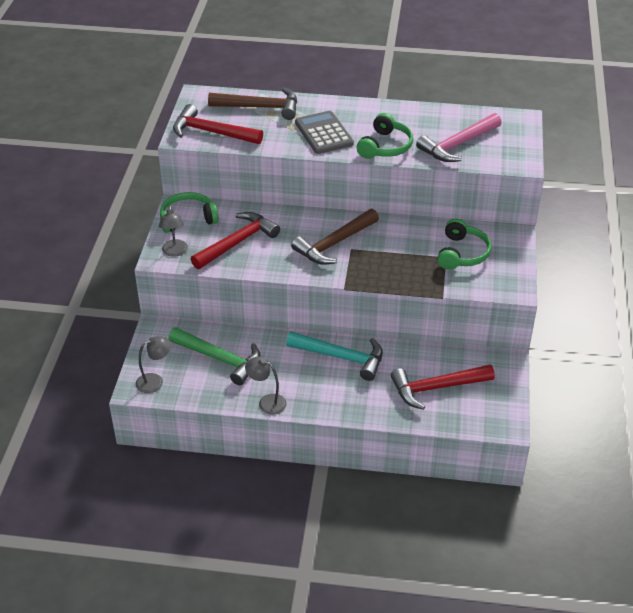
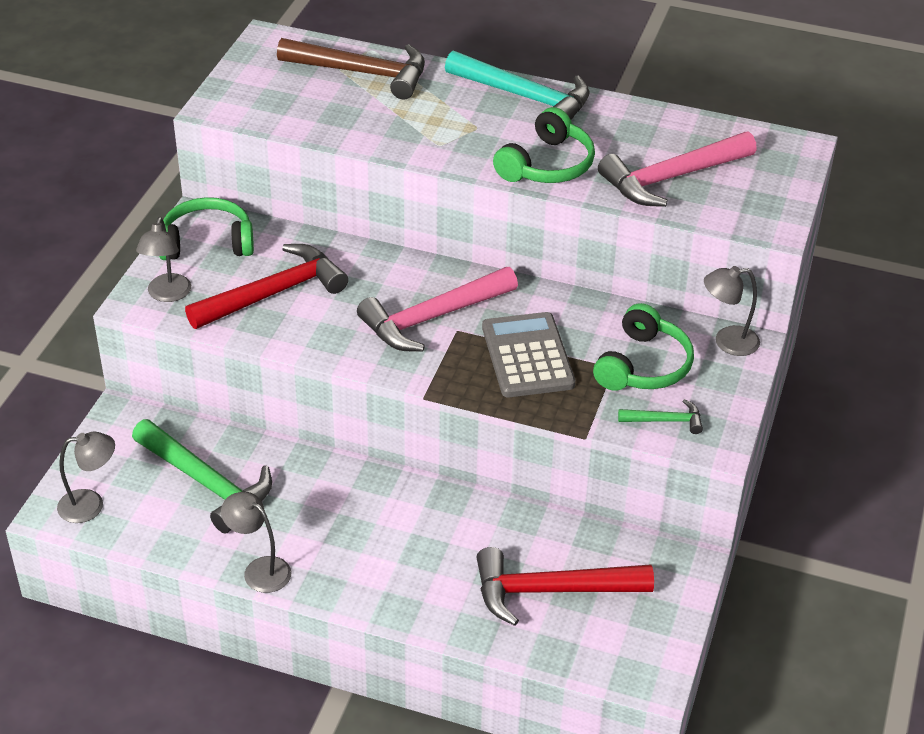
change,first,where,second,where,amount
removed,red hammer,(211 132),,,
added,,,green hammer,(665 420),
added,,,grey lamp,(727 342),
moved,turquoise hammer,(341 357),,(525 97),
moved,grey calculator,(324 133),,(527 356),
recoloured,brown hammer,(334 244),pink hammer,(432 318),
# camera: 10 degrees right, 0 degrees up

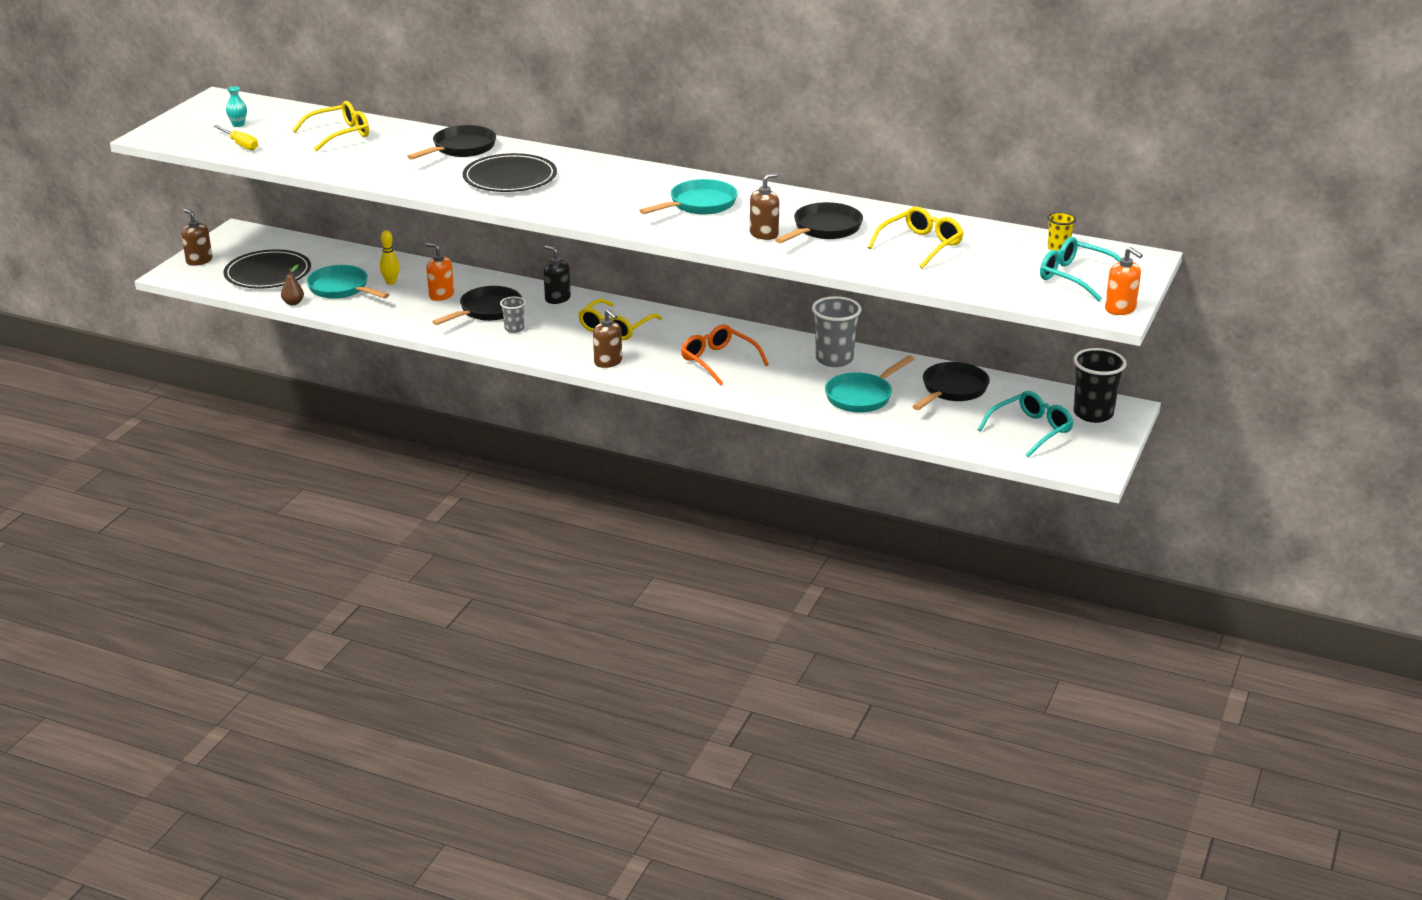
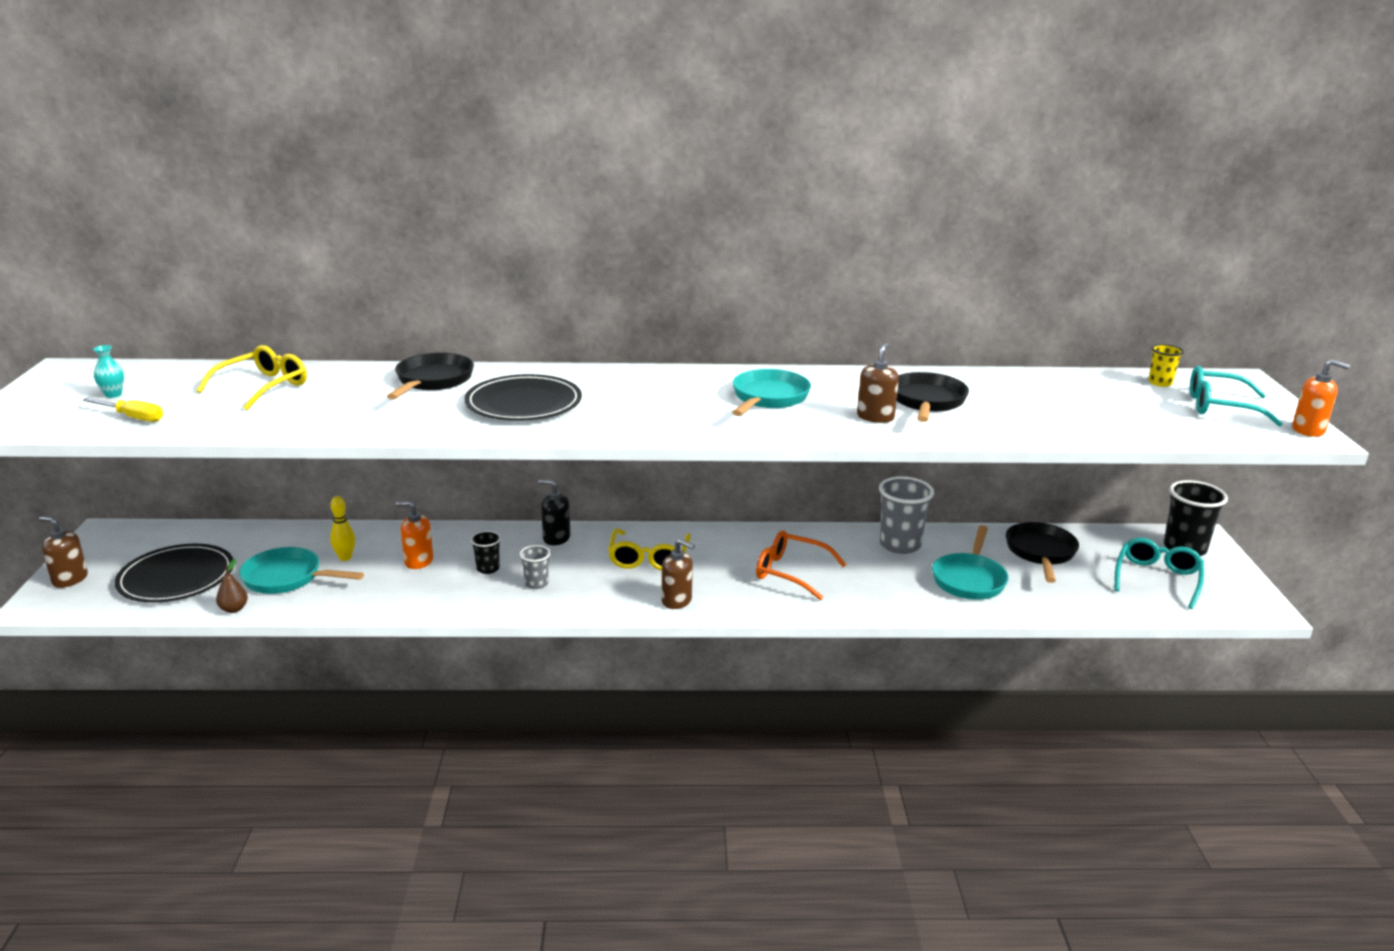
change,first,where,second,where,amount
removed,yellow glasses,(920 245),,,
replaced,black pan,(487 311),black cup,(488 568),
# camera: 25 degrees left, 5 degrees down

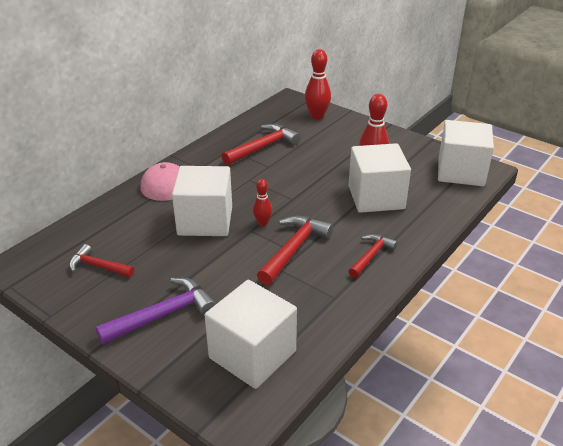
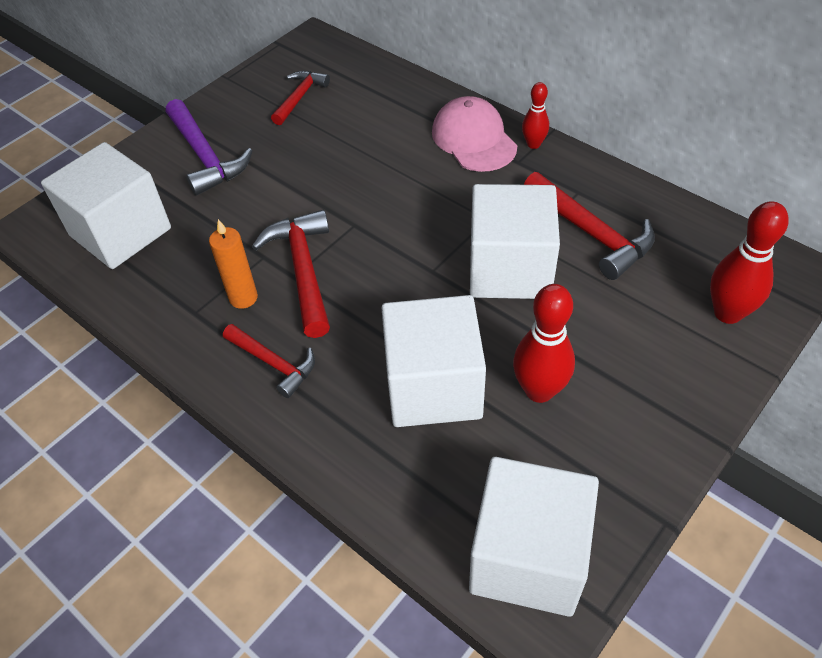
change,first,where,second,where,amount
added,,,orange candle,(243 298),
moved,white cube,(205 221),,(510 269),
moved,red bowling pin,(262 223),,(533 144),
turned,red hammer,(293 249),,(303 271),135 degrees counterclockwise
# camera: 95 degrees right, 15 degrees up

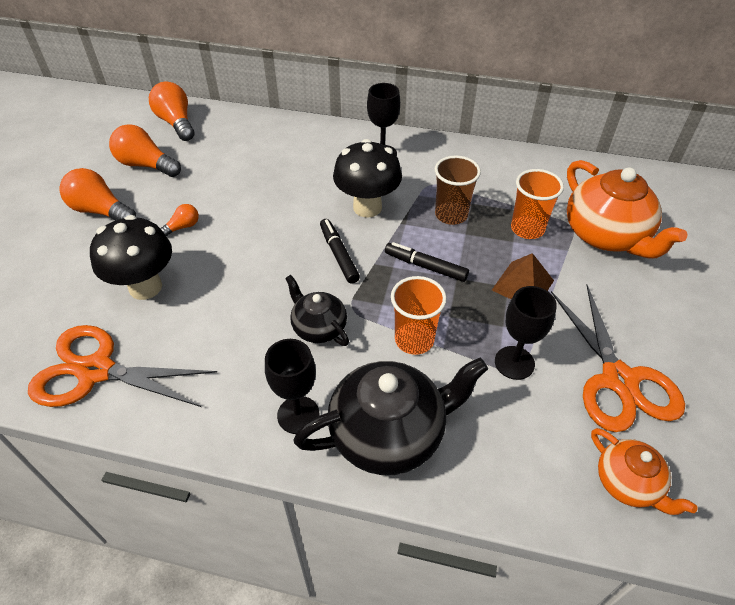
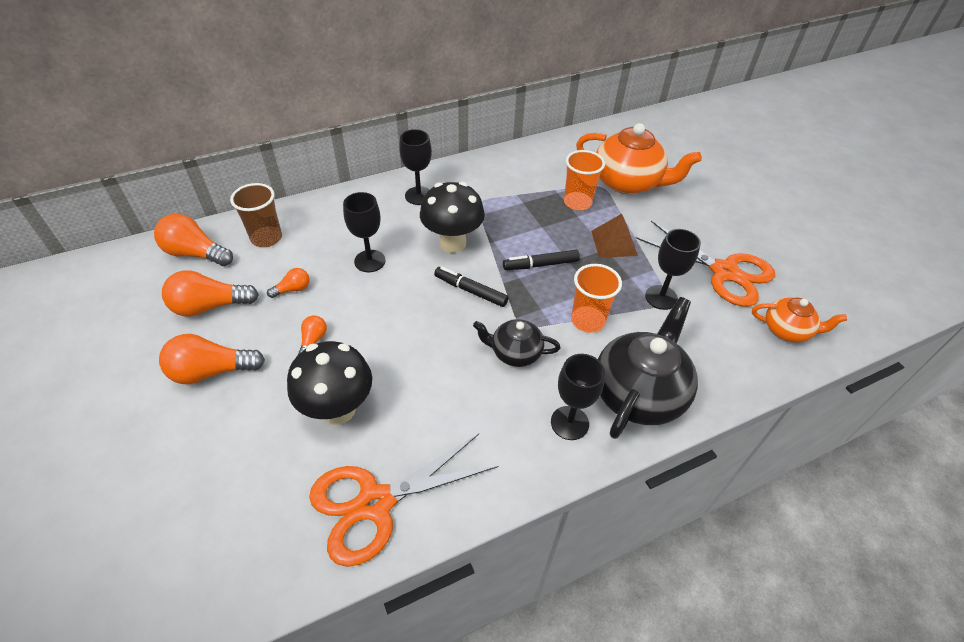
change,first,where,second,where,amount
added,,,orange light bulb,(293 289),
added,,,black goblet,(370 261),
moved,brown cup,(451 215),,(266 238),
# camera: 40 degrees left, 0 degrees up

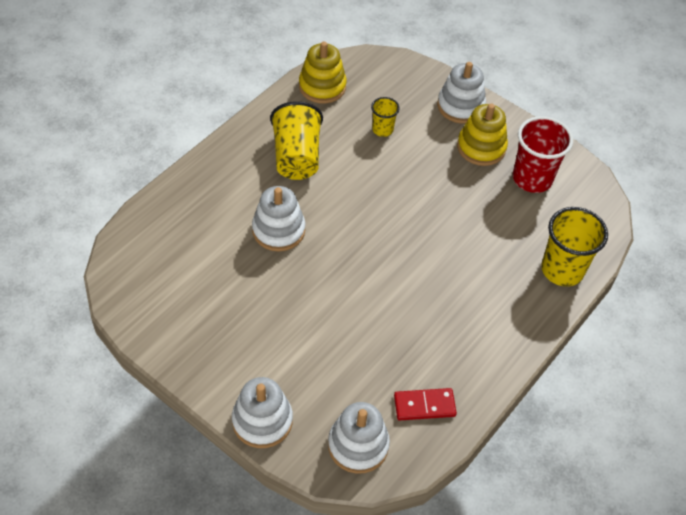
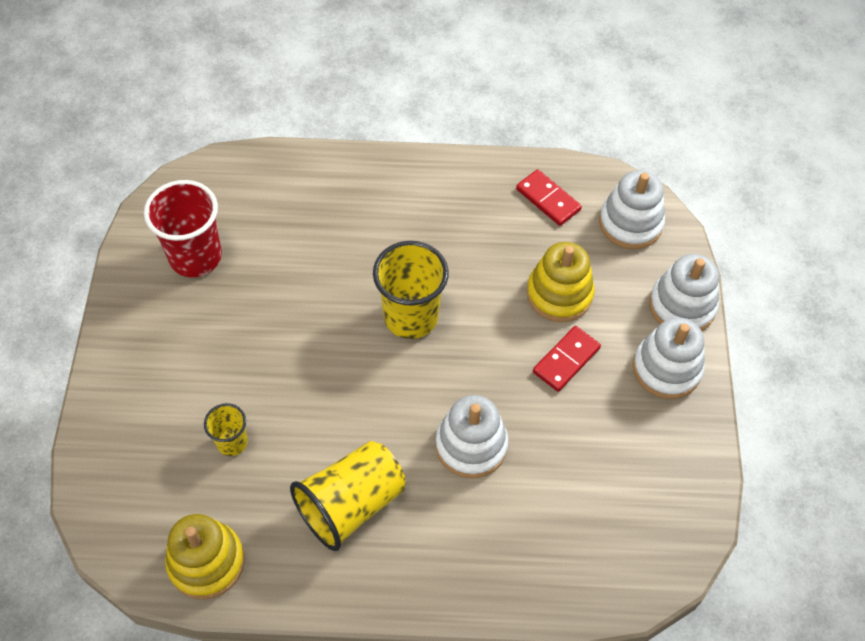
change,first,where,second,where,amount
added,,,red domino,(566 360),
moved,white stacking toy,(460 106),,(666 368),
moved,yellow stacking toy,(481 147),,(559 294),
moved,yellow cup,(562 270),,(411 317),
# camera: 125 degrees left, 5 degrees up

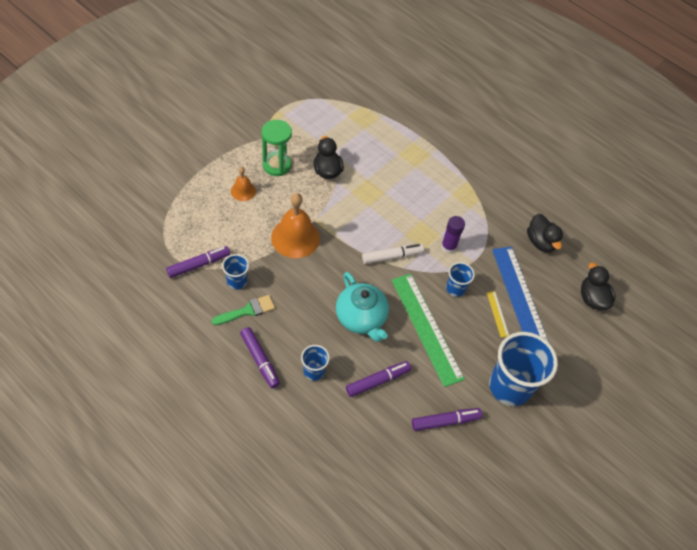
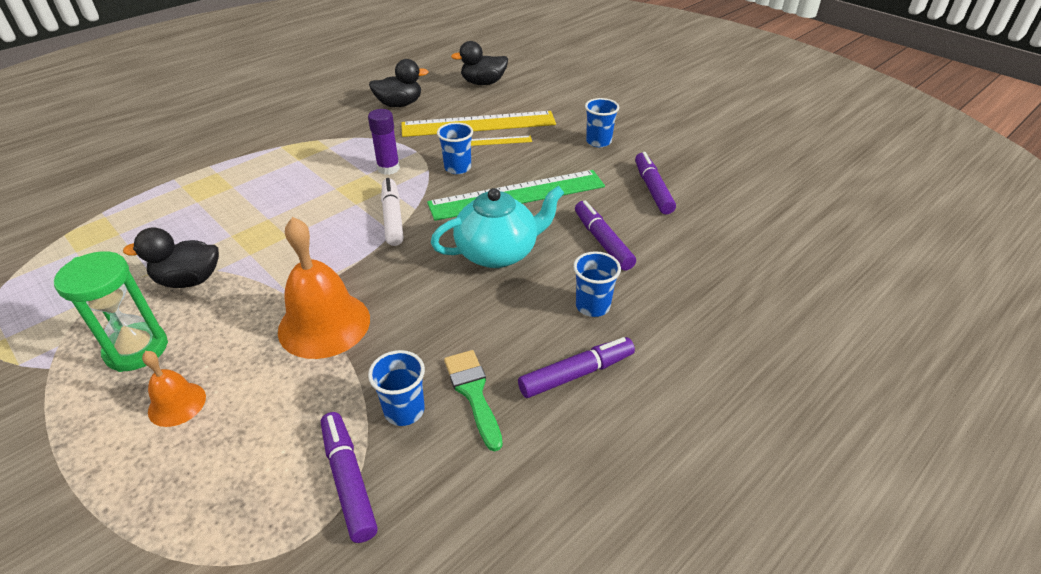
change,first,where,second,where,amount
recoloured,blue ruler,(520 299),yellow ruler,(478 124),
resized,blue cup,(509 387),,(598 141),x0.49
# camera: 80 degrees left, 15 degrees down

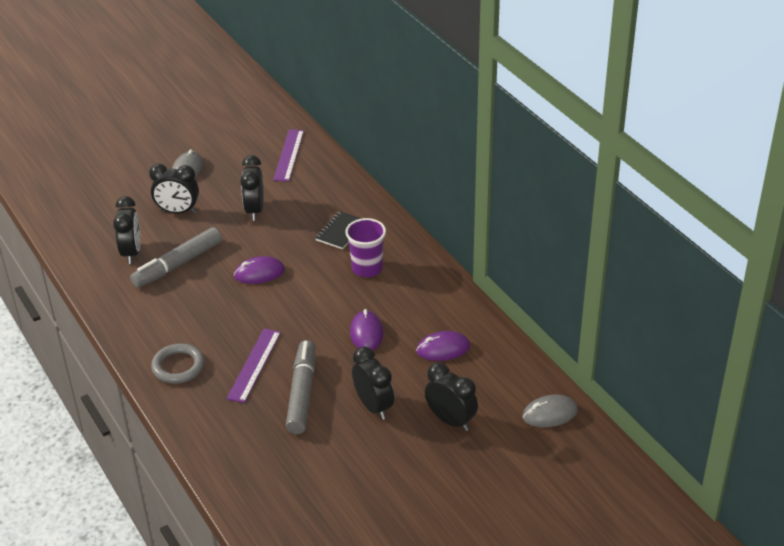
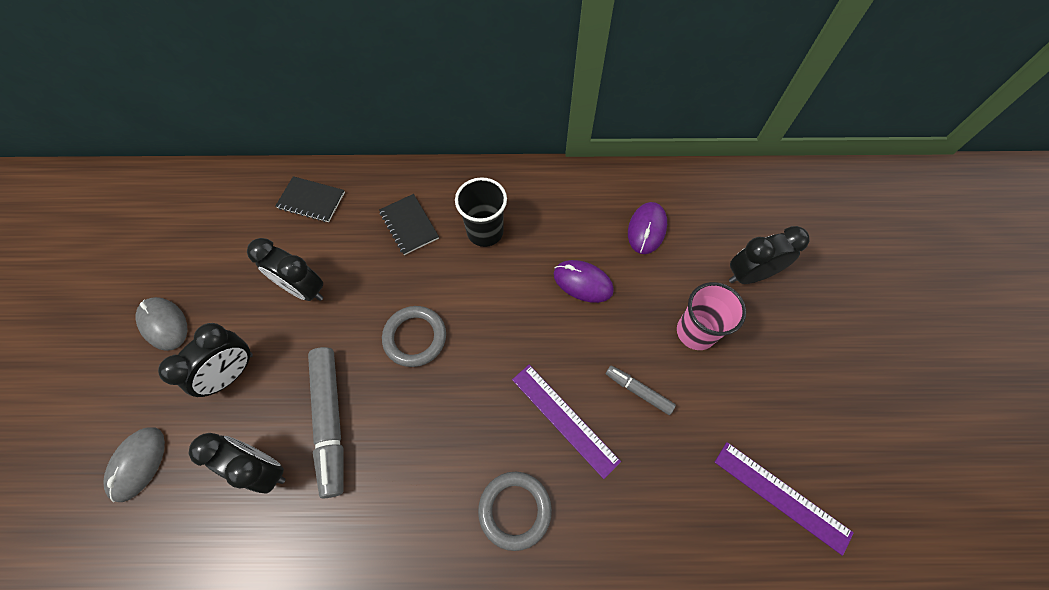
change,first,where,second,where,amount
added,,,black notebook,(311 200),
moved,purple ruler,(289 155),,(781 496),
moved,grey mouse,(550 414),,(138 464),
replaced,purple mouse,(259 273),grey ring,(415 337),
replaced,black clock,(373 406),pink cup,(696 332),
recoloured,purple cup,(367 268),black cup,(485 232),
resized,grey marker,(302 393),,(638 391),x0.52
# camera: 60 degrees left, 25 degrees up

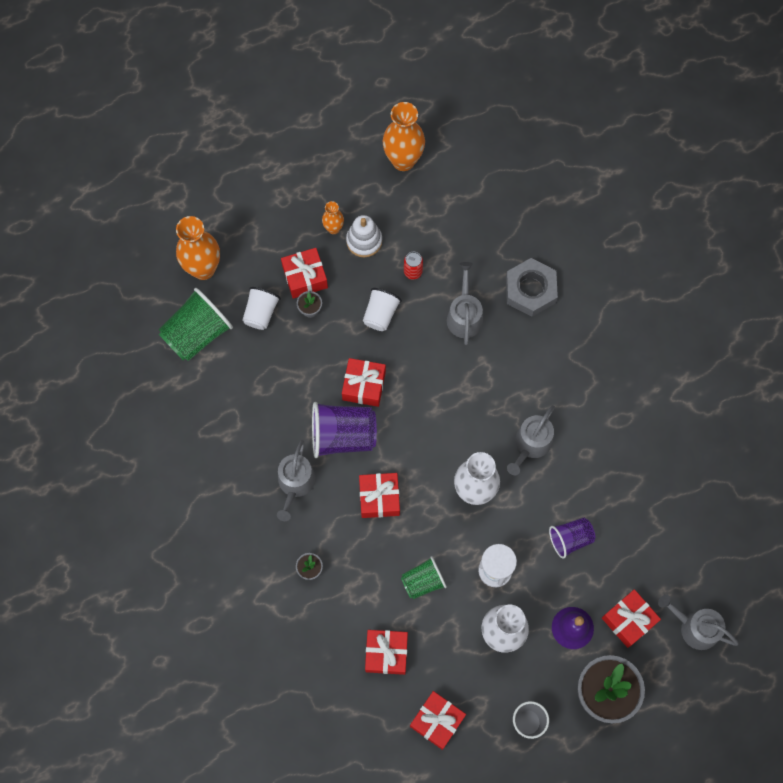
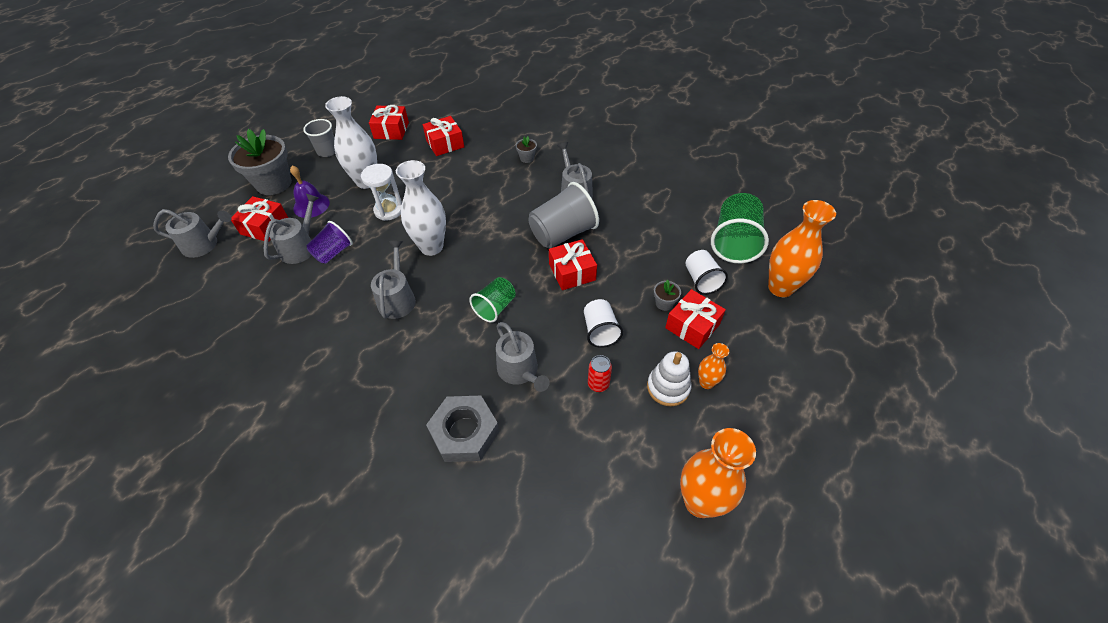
change,first,where,second,where,amount
removed,red gift,(379 498),,,
added,,,grey watering can,(300 247),
moved,green cup,(423 581),,(495 307),
recoloured,purple cup,(343 436),grey cup,(562 234),
# camera: 150 degrees right, 20 degrees down

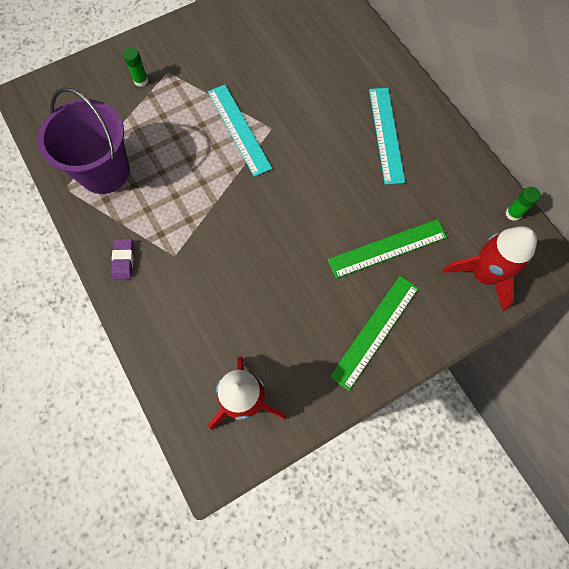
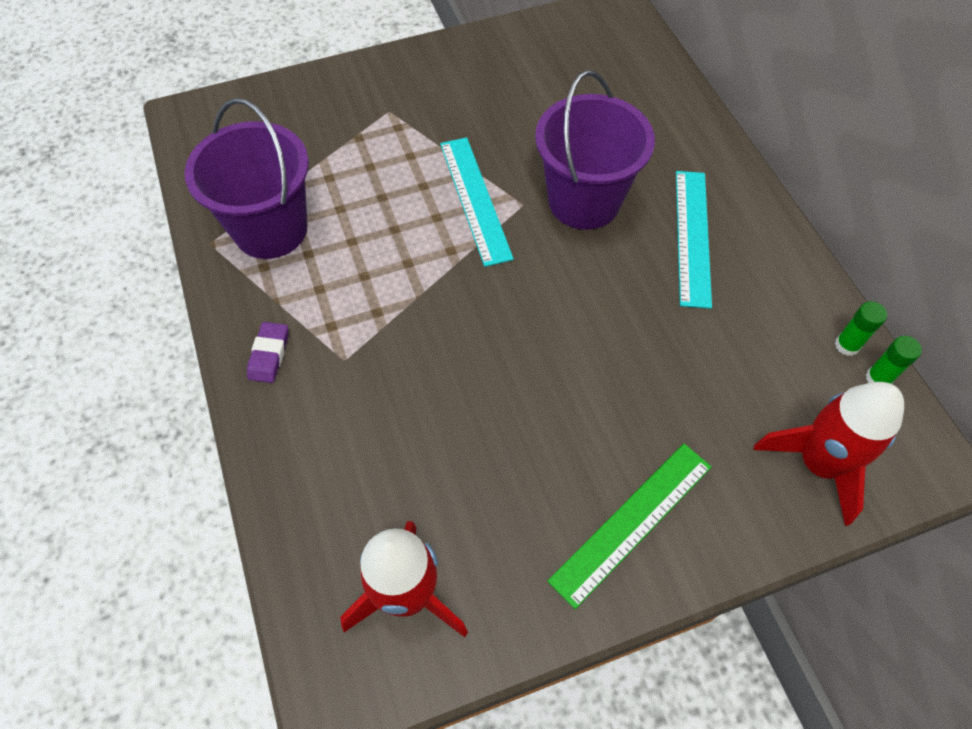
change,first,where,second,where,amount
removed,green ruler,(387 248),,,
added,,,purple bucket,(584 201),
moved,green glue stick,(141 81),,(847 345),
# camera: 10 degrees right, 10 degrees down

